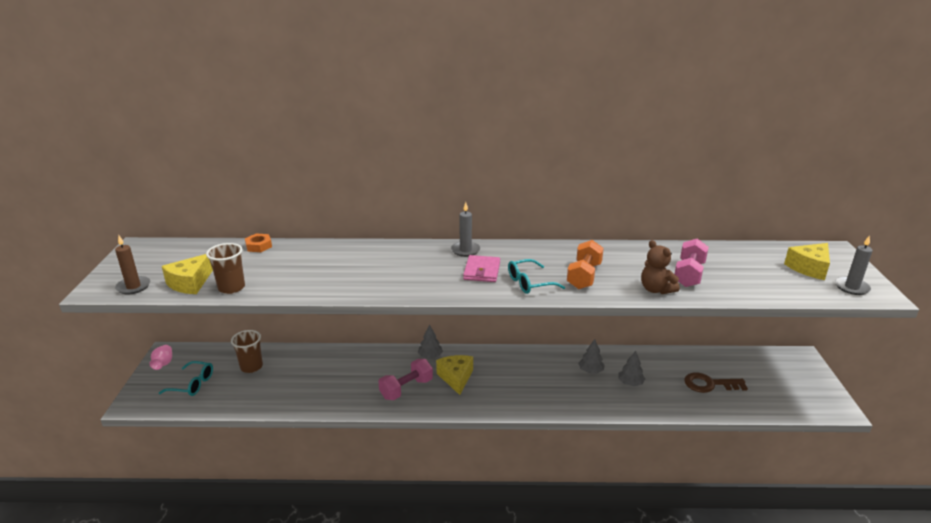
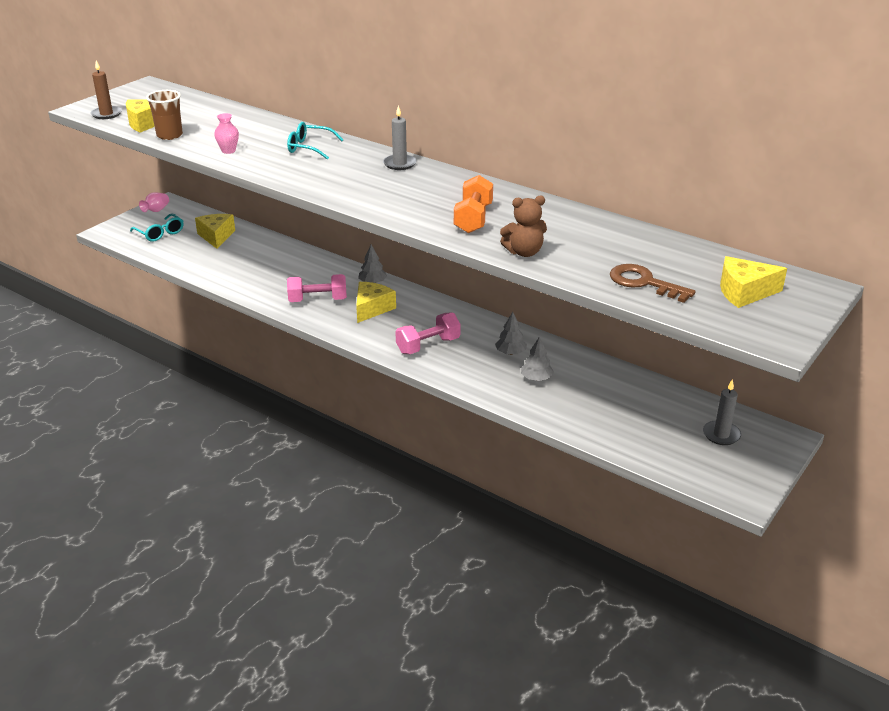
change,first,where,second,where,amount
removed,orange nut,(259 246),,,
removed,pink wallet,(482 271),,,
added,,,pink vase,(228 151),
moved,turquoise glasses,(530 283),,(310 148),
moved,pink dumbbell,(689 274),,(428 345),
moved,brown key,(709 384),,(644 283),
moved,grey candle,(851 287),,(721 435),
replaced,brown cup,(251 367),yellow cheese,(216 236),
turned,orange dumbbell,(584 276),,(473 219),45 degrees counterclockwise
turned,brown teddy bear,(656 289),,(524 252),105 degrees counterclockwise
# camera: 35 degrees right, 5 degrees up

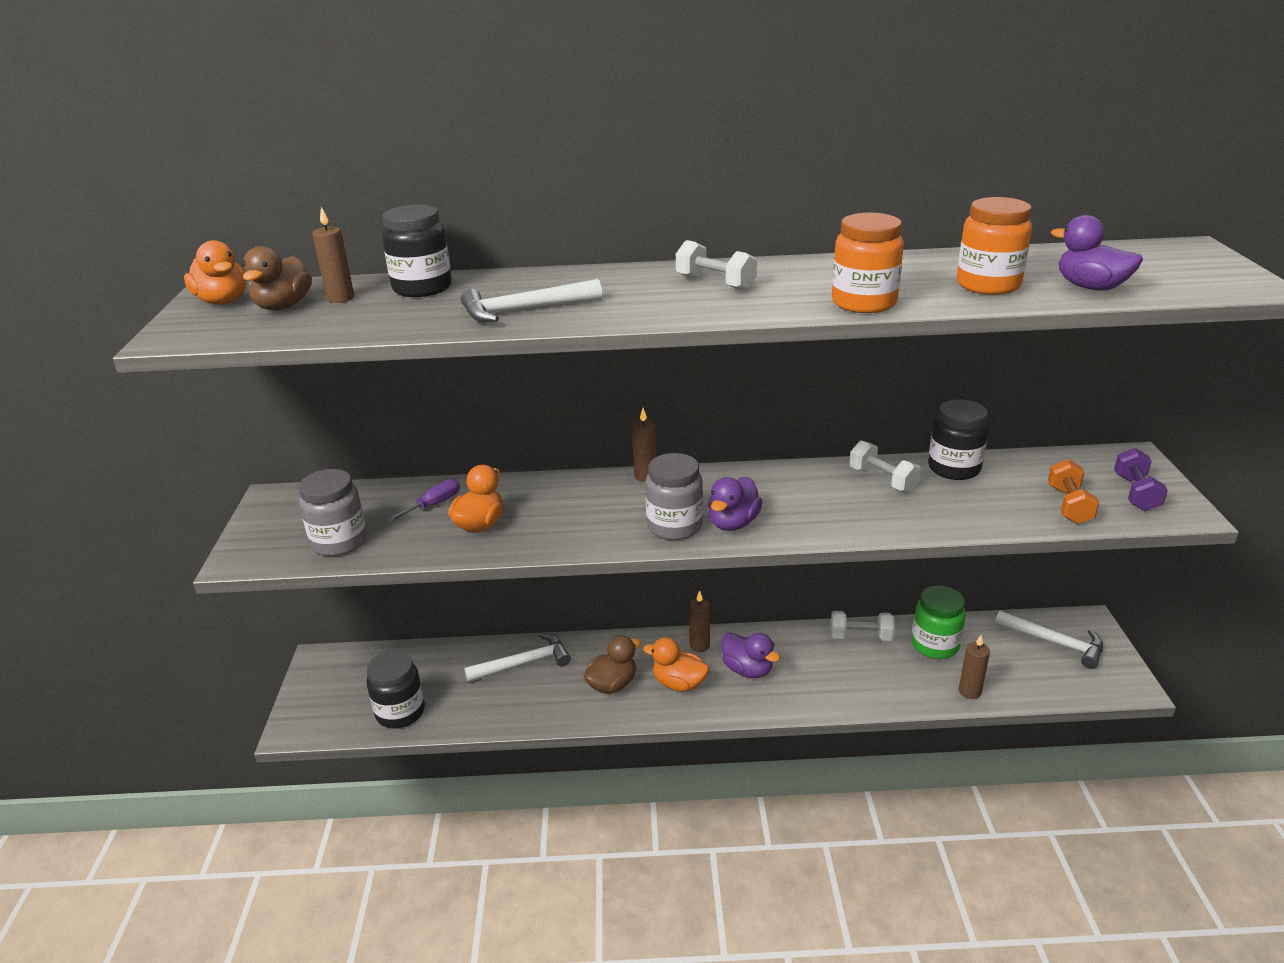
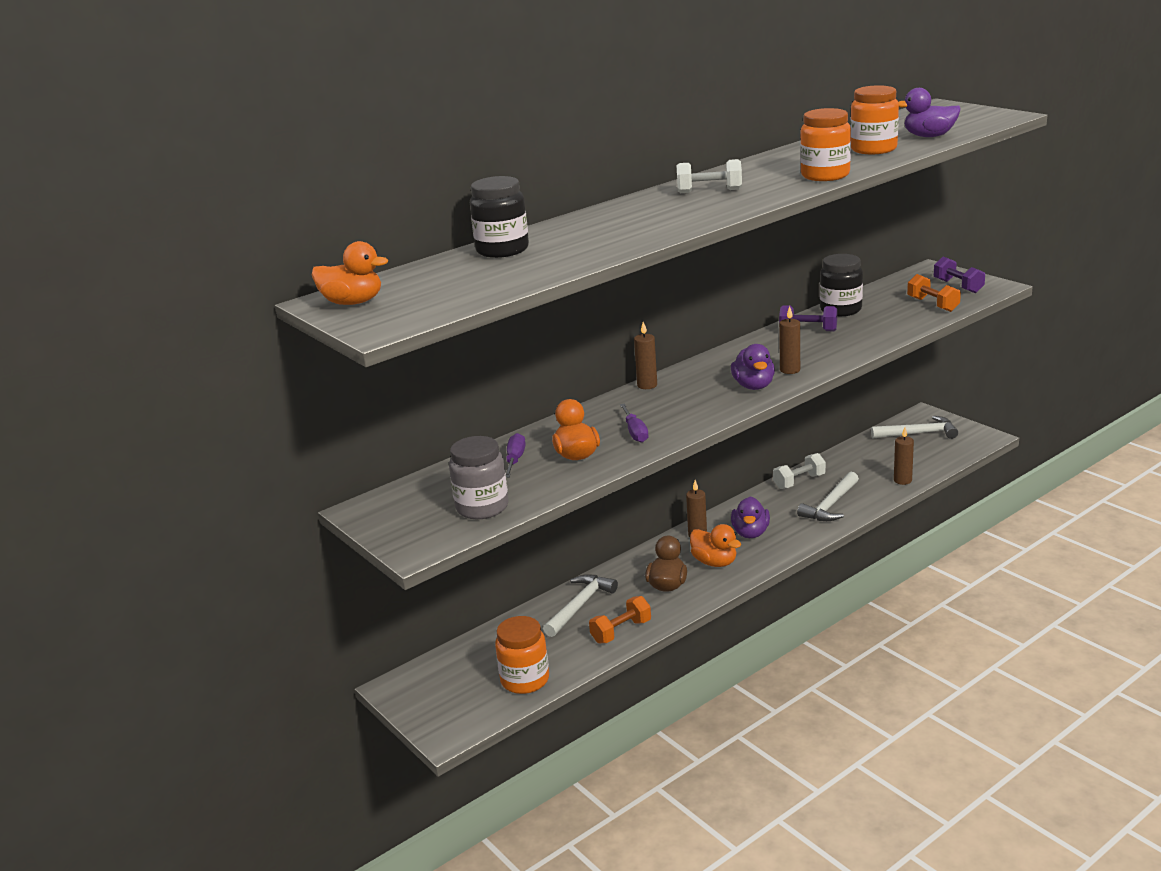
change,first,where,second,where,amount
removed,brown duck,(283 306),,,
removed,grey jar,(674 526),,,
removed,green jar,(934 645),,,
added,,,orange dumbbell,(621 631),
added,,,purple screwdriver,(635 432),
moved,brown candle,(340 298),,(790 370),
moved,white hammer,(524 310),,(831 505),
recoloured,black jar,(400 712),orange jar,(525 680),
recoloured,white dumbbell,(882 480),purple dumbbell,(808 330),
turned,orange duck,(679 684),,(714 562),120 degrees counterclockwise
turned,purple duck,(747 670),,(750 533),90 degrees clockwise
# camera: 35 degrees left, 5 degrees down

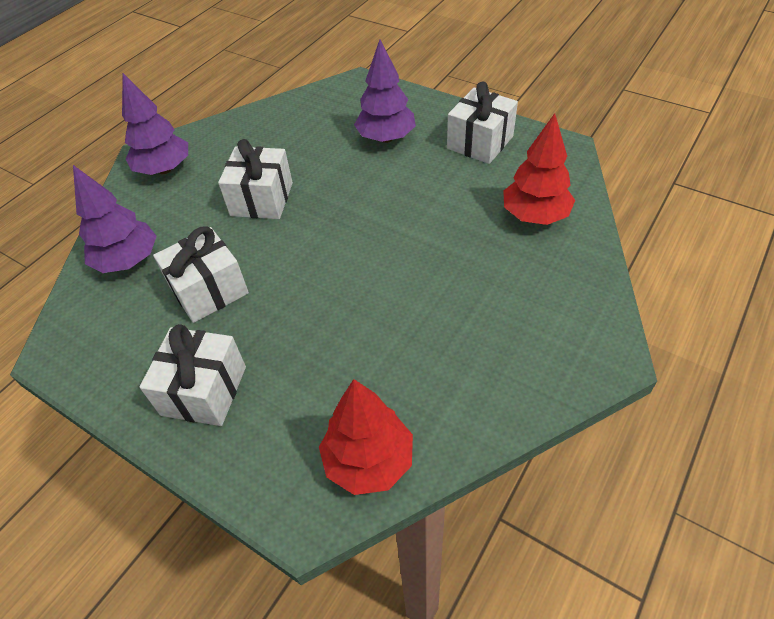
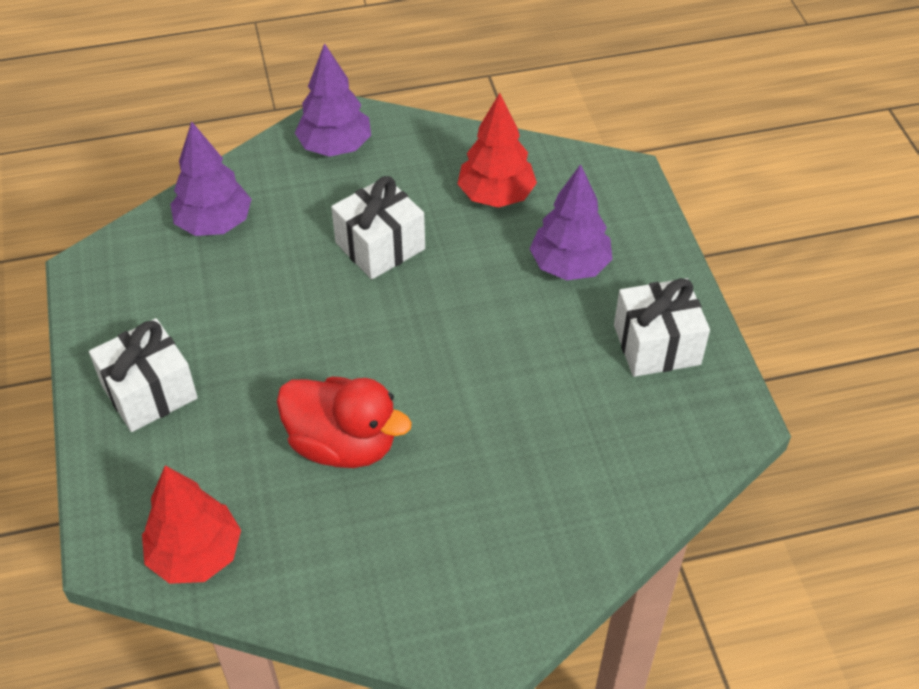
change,first,where,second,where,amount
removed,white gift,(209 290),,,
added,,,red duck,(343 444),
moved,red tree,(535 216),,(496 196),
# camera: 40 degrees right, 0 degrees up

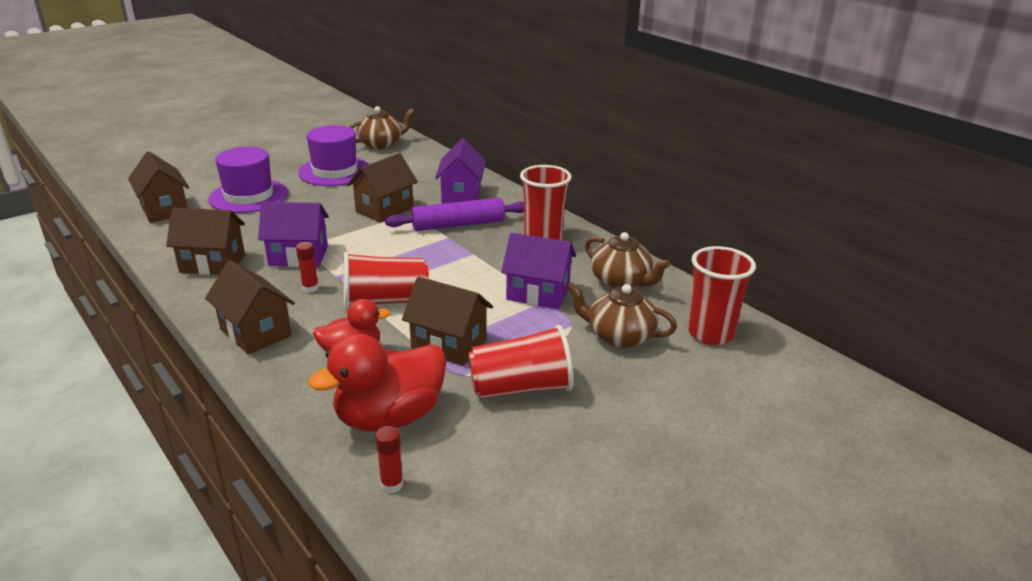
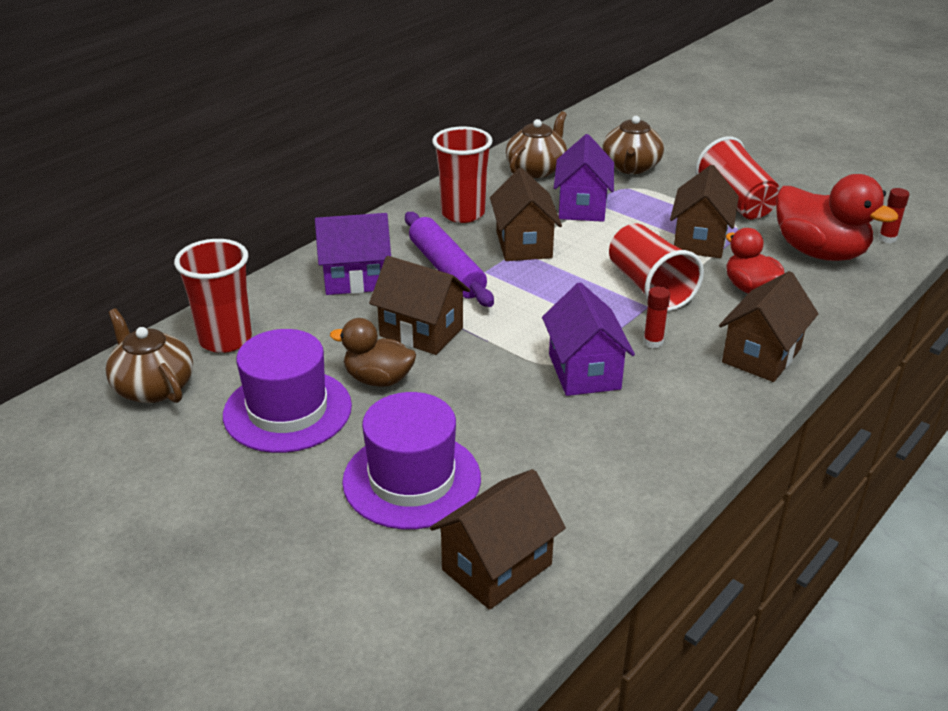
change,first,where,second,where,amount
added,,,brown duck,(378 379),
moved,brown house,(213 263),,(523 244),
moved,red cup,(710 334),,(225 339),
# camera: 100 degrees left, 5 degrees up

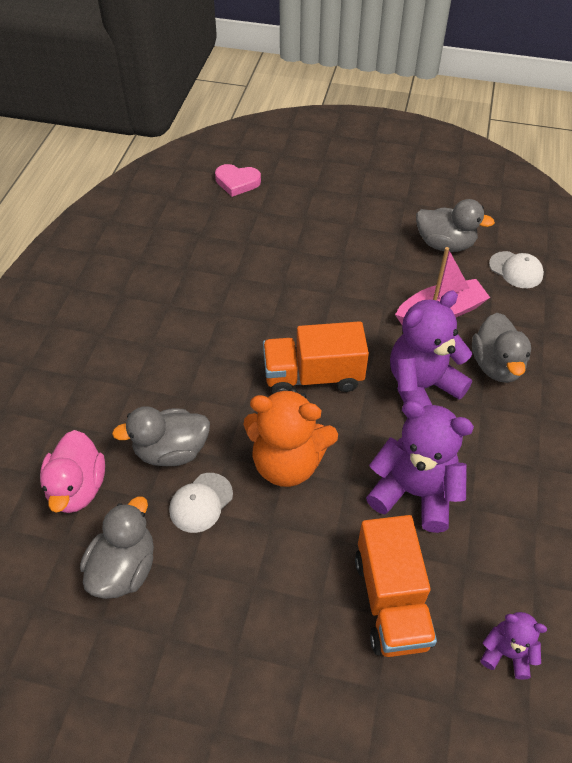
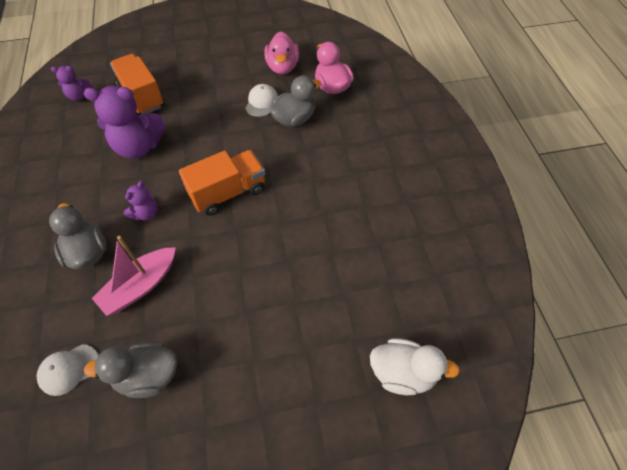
change,first,where,second,where,amount
removed,orange teddy bear,(287 462),,,
replaced,pink heart,(237 182),white duck,(402 372),
recoloured,grey duck,(124 568),pink duck,(282 67),
turned,white cap,(516 270),,(68 369),45 degrees counterclockwise
resized,purple teddy bear,(421 387),,(146 213),x0.52
# camera: 155 degrees right, 5 degrees up

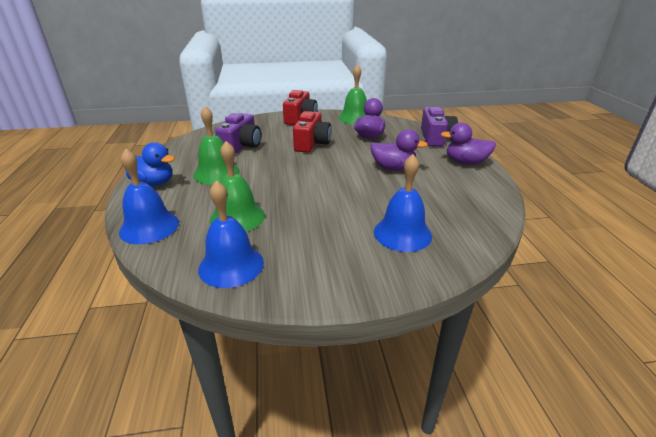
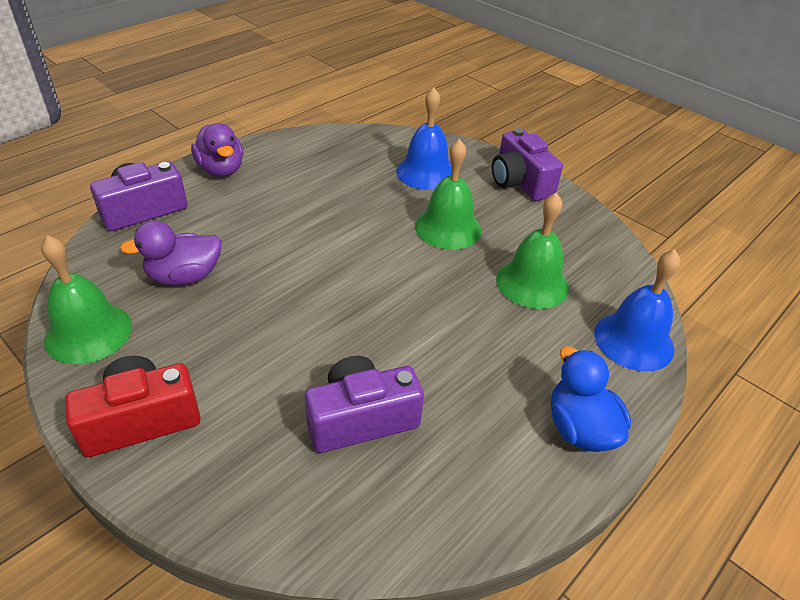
change,first,where,second,where,amount
removed,blue bell,(231 265),,,
removed,red camera,(312 143),,,
removed,purple duck,(393 168),,,
added,,,purple camera,(519 182),
moved,green bell,(216 173),,(448 228),
# camera: 130 degrees left, 10 degrees up

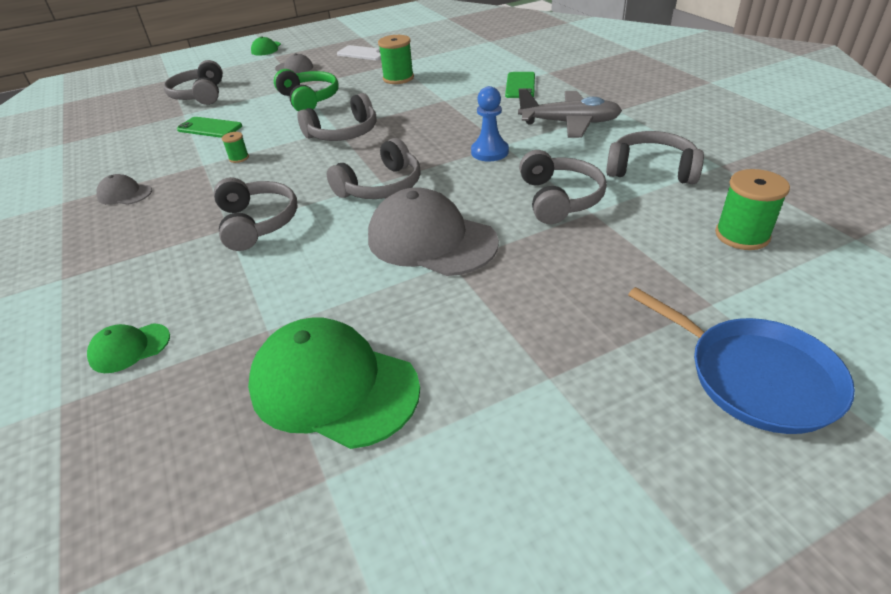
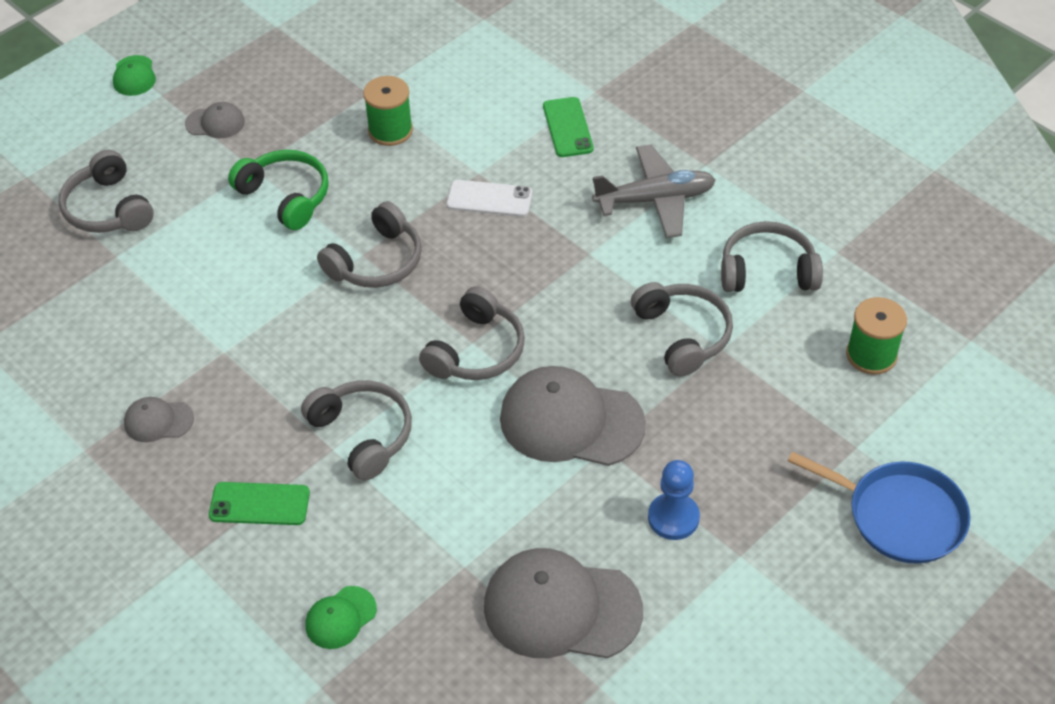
change,first,where,second,where,amount
removed,green spool,(239 158),,,
moved,green phone,(210 128),,(259 504),
moved,white phone,(363 53),,(489 199),
moved,blue pawn,(489 152),,(673 518),
recoloured,green cap,(333 386),grey cap,(561 608),
# camera: 20 degrees left, 10 degrees up

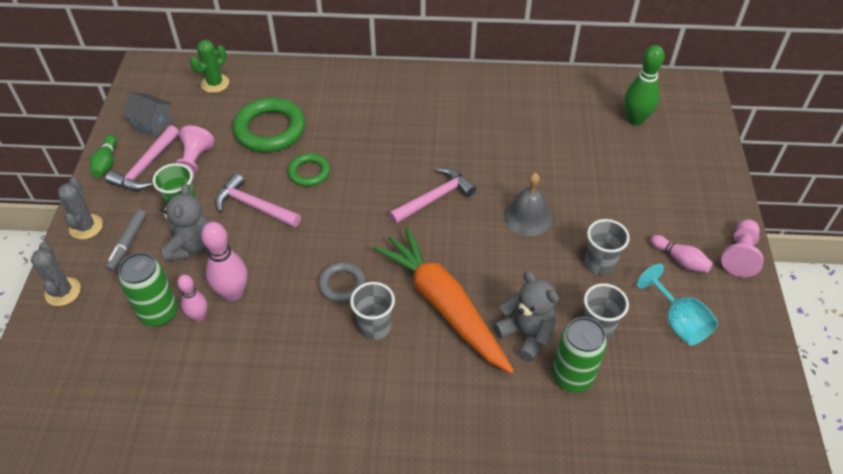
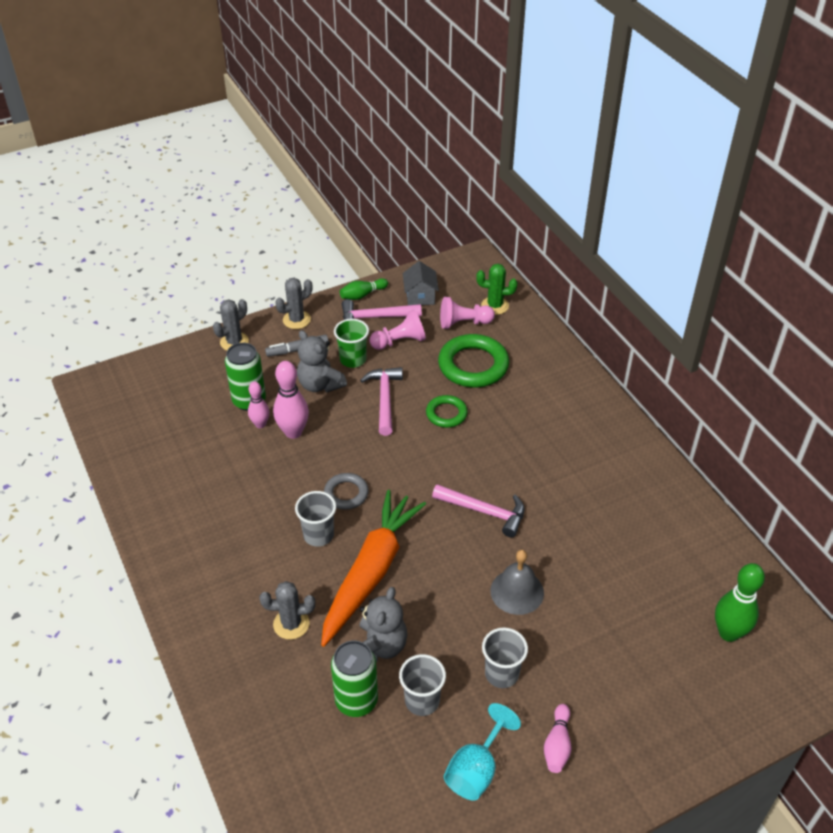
change,first,where,second,where,amount
added,,,grey cactus,(291 624),
moved,pink pawn,(740 255),,(464 323),
turned,grey teddy bear,(191 246),,(320 384),75 degrees clockwise
# camera: 60 degrees right, 5 degrees down

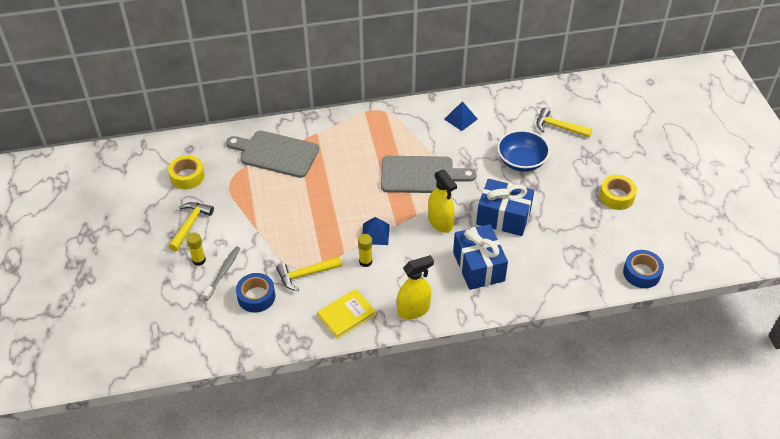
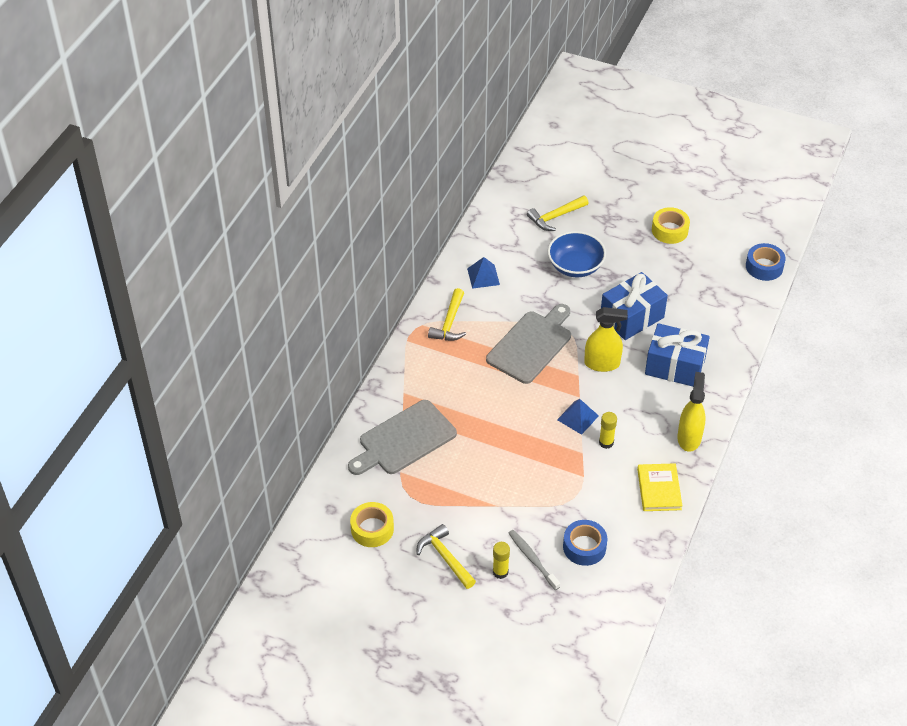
change,first,where,second,where,amount
moved,yellow hammer,(305 274),,(449 323),
# camera: 55 degrees left, 0 degrees up

